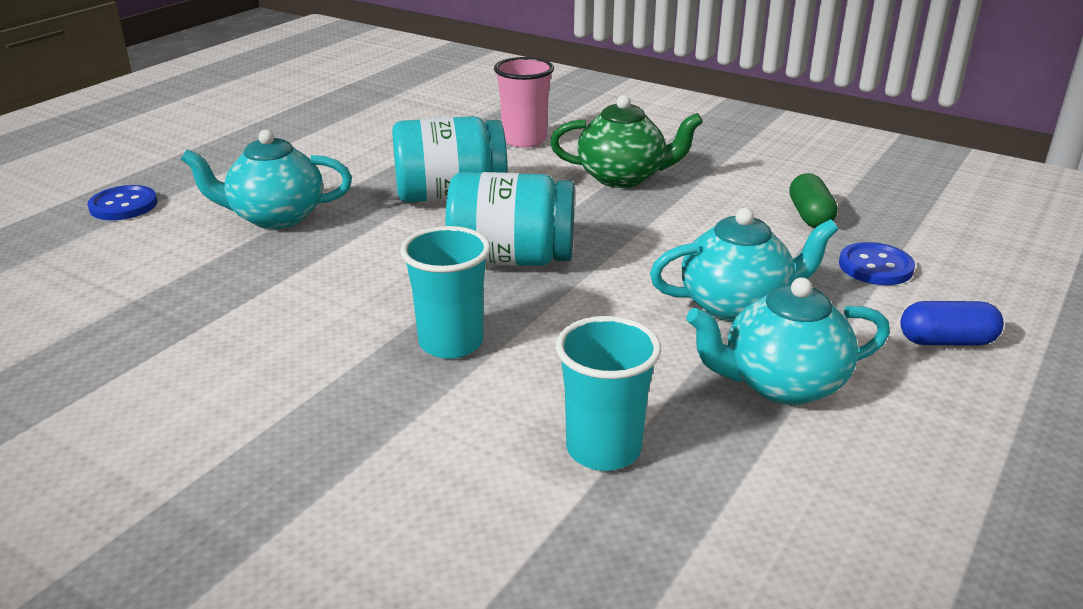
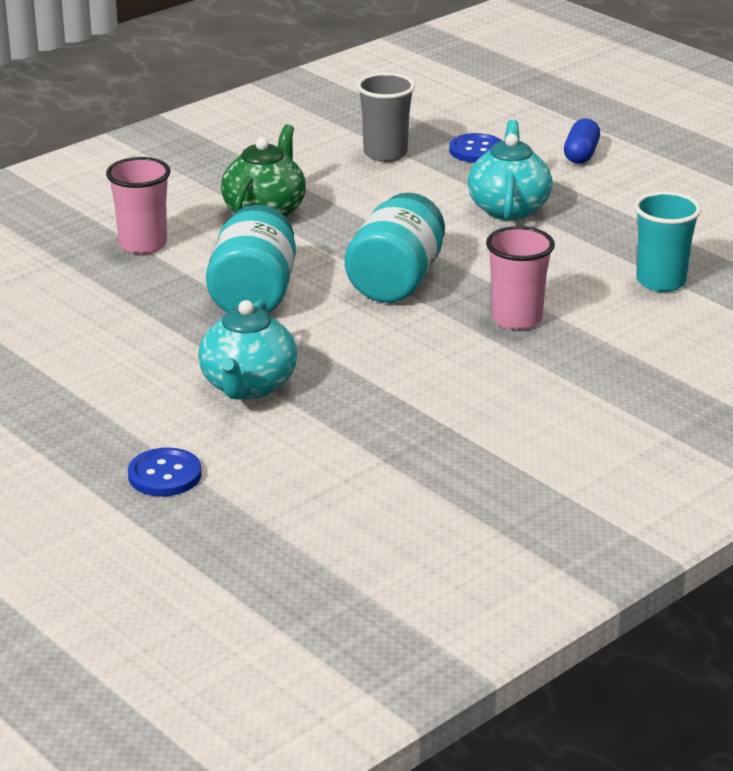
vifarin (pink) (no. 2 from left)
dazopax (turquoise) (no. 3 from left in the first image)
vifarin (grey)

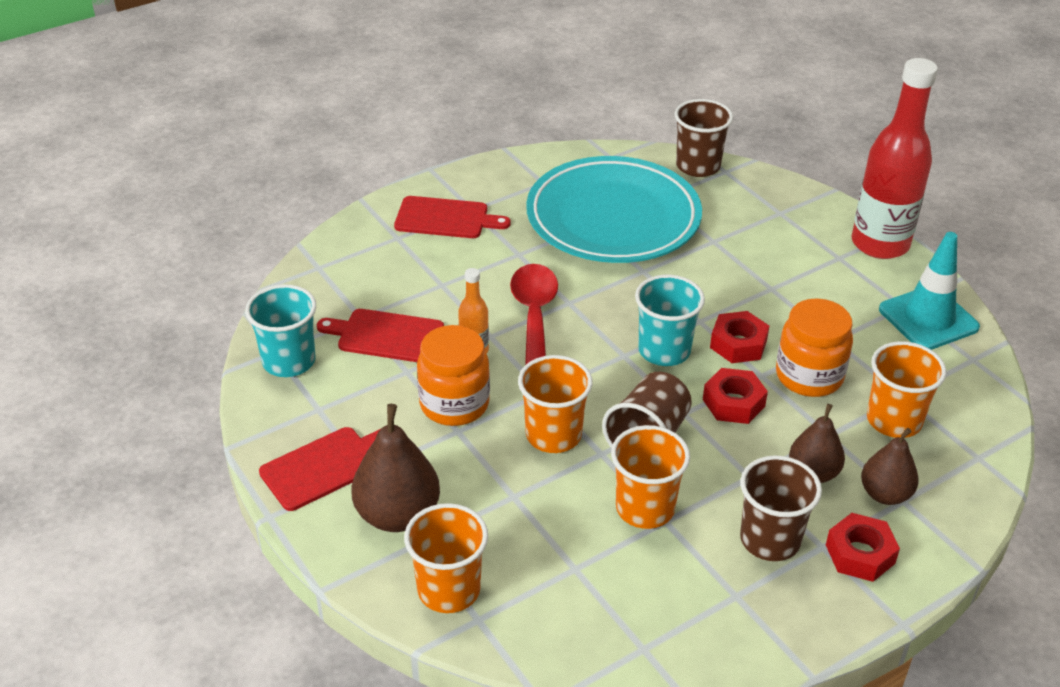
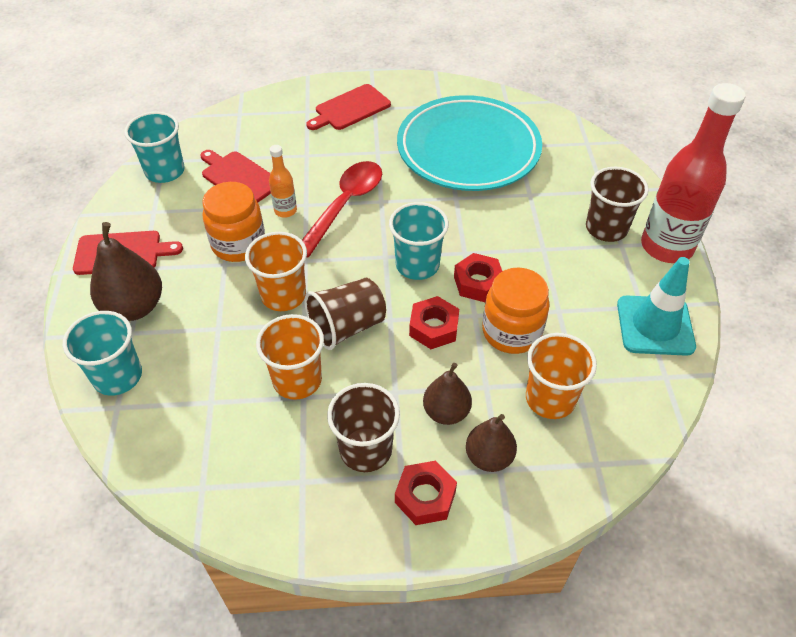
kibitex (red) (no. 3 from left)
vifarin (turquoise) (no. 1 from left)
vifarin (brown) (no. 3 from left)

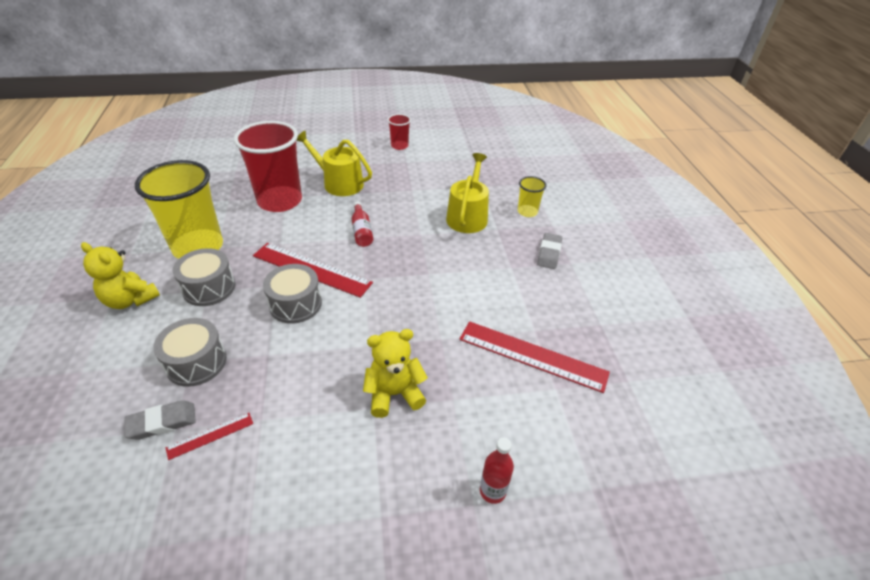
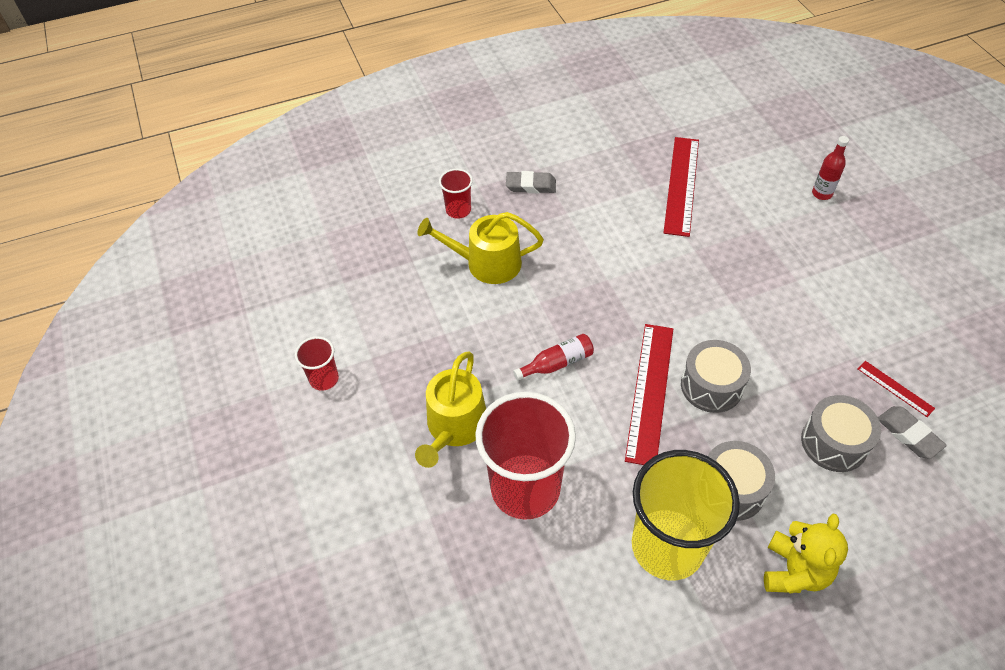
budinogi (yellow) (no. 2 from left in the first image)
vifarin (red) (no. 2 from left)

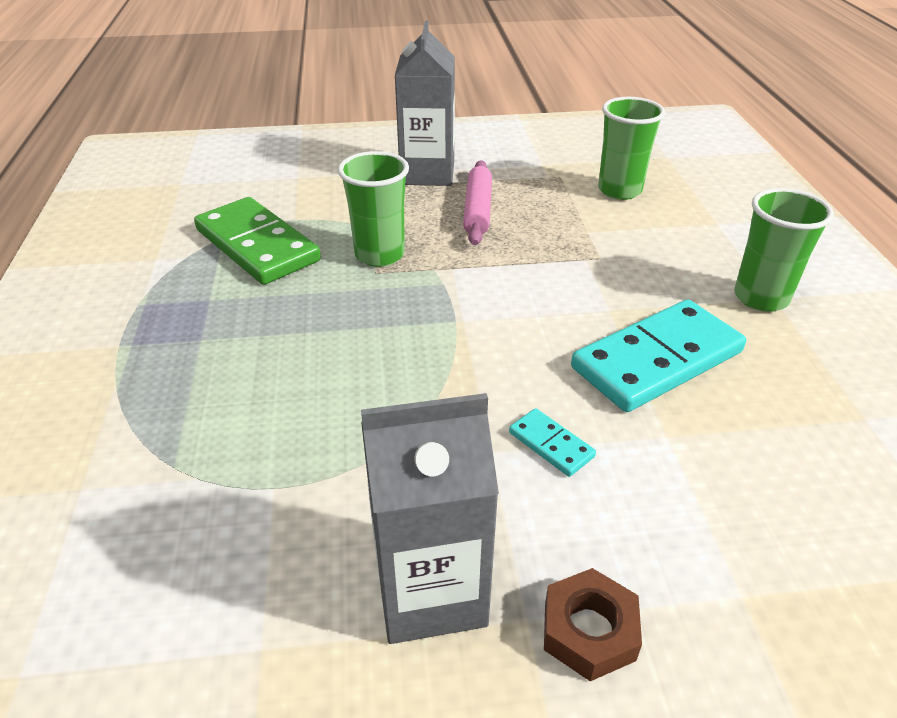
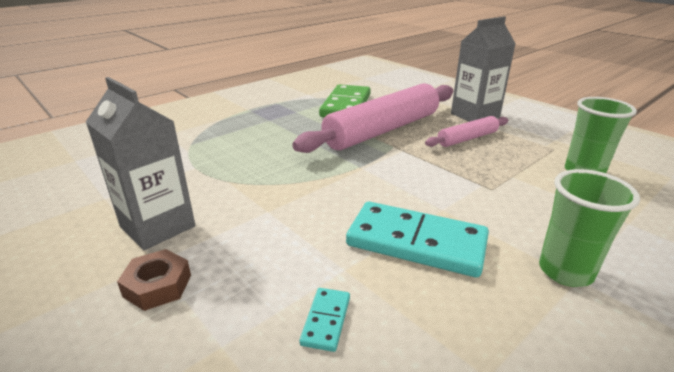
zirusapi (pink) (no. 1 from left)
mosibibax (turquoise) (no. 1 from left)

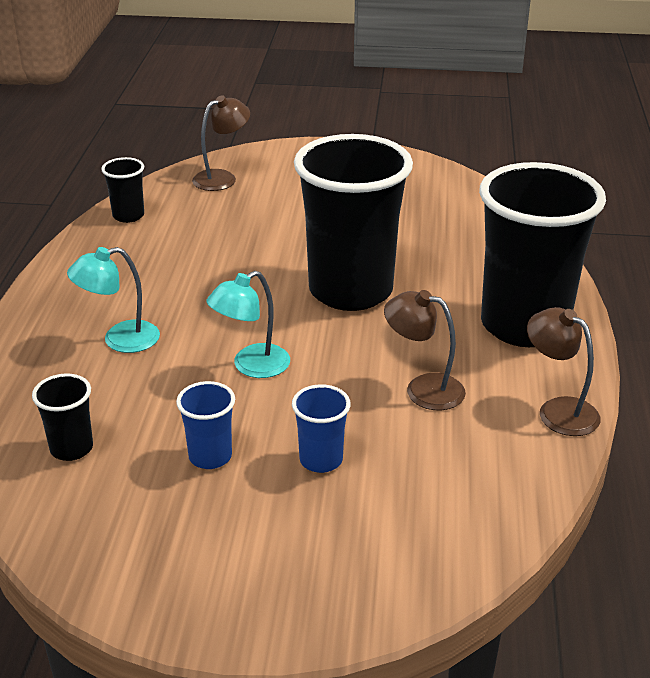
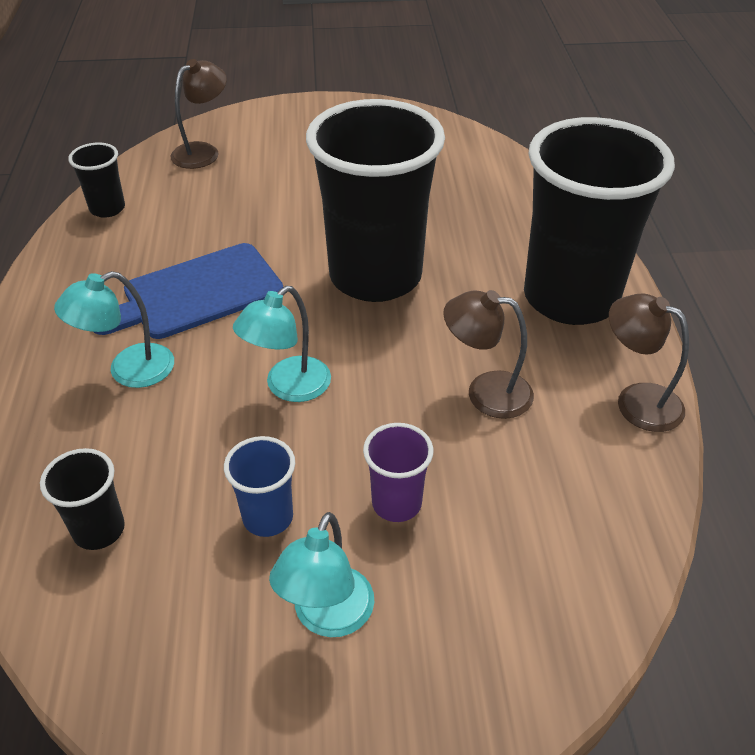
vifarin (purple)
kibitex (blue)
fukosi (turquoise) (no. 3 from left)

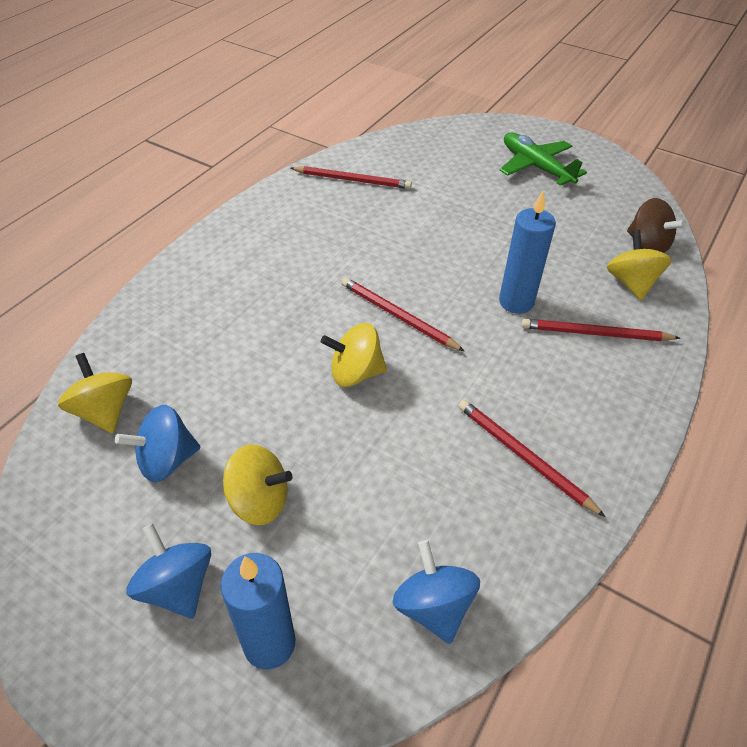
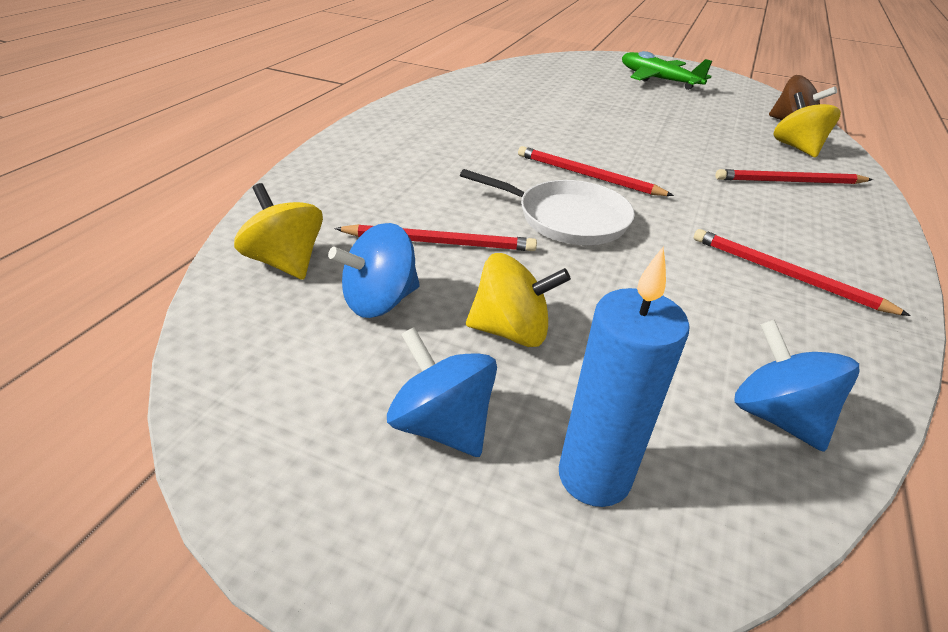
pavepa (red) (no. 1 from left)
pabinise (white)
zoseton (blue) (no. 2 from left in the first image)

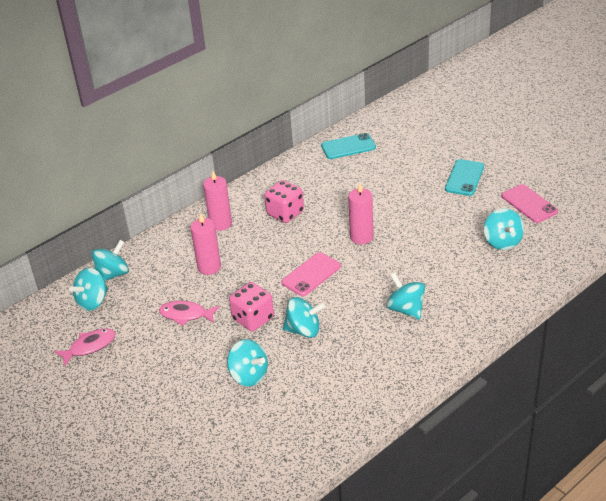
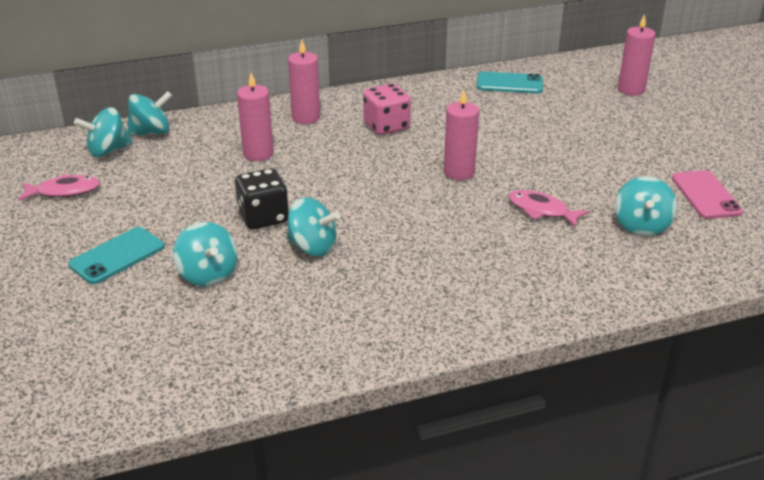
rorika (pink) (no. 2 from left)
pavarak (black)
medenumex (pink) (no. 1 from left in the first image)
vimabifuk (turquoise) (no. 5 from left in the first image)
medenumex (turquoise) (no. 1 from left)
zoseton (pink) (no. 4 from left)

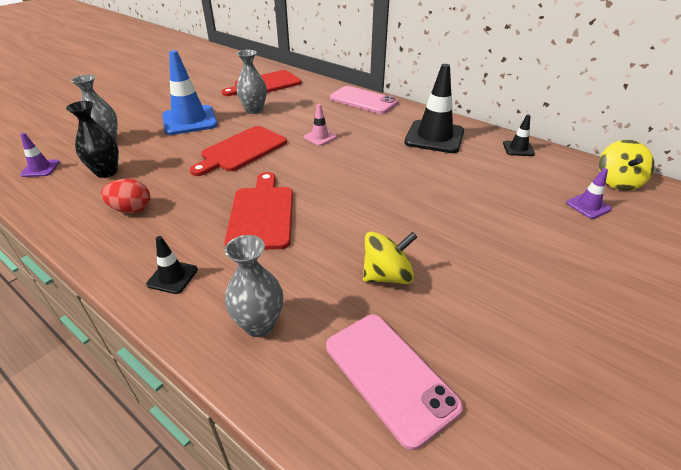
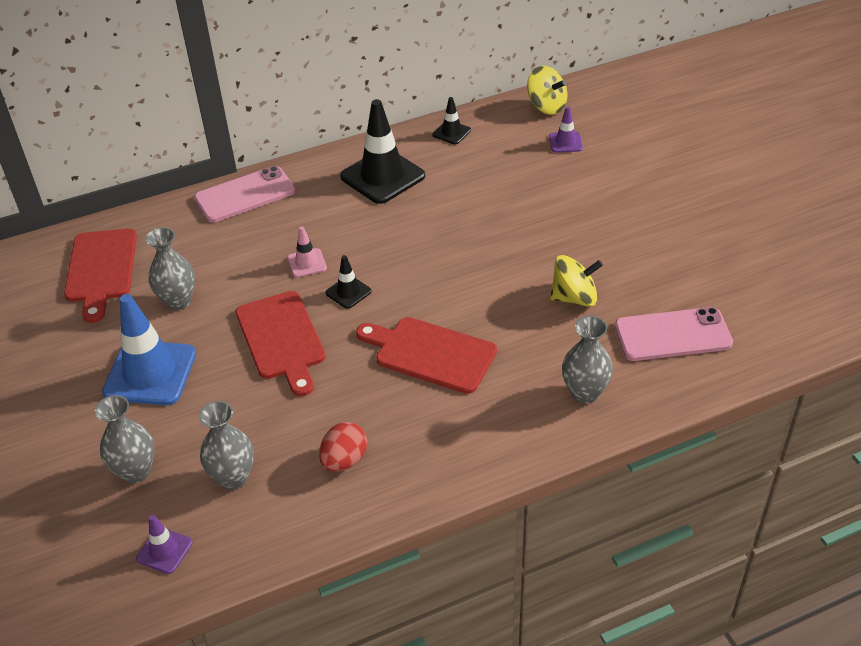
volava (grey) (no. 3 from left)
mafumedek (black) (no. 1 from left)
vimabifuk (yellow) (no. 2 from left)

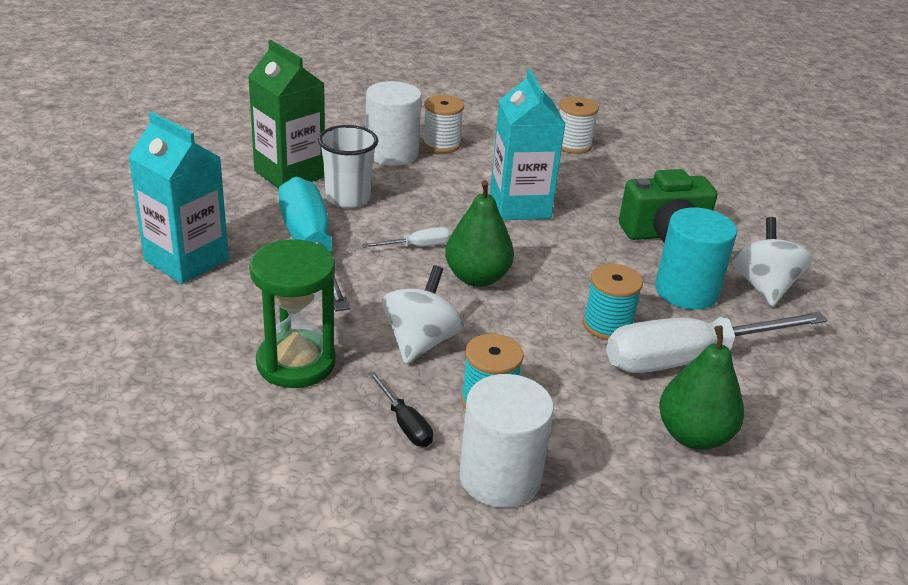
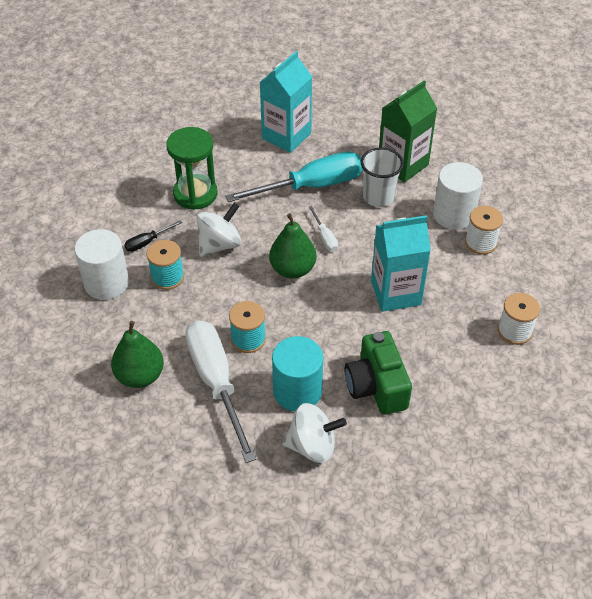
vimabifuk (white) (no. 1 from left)

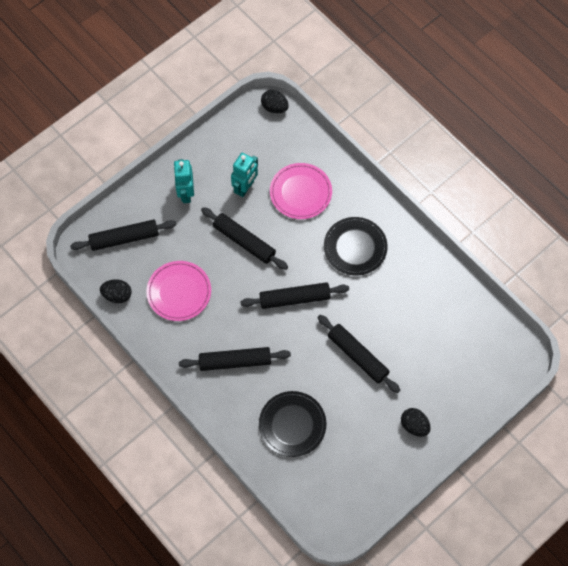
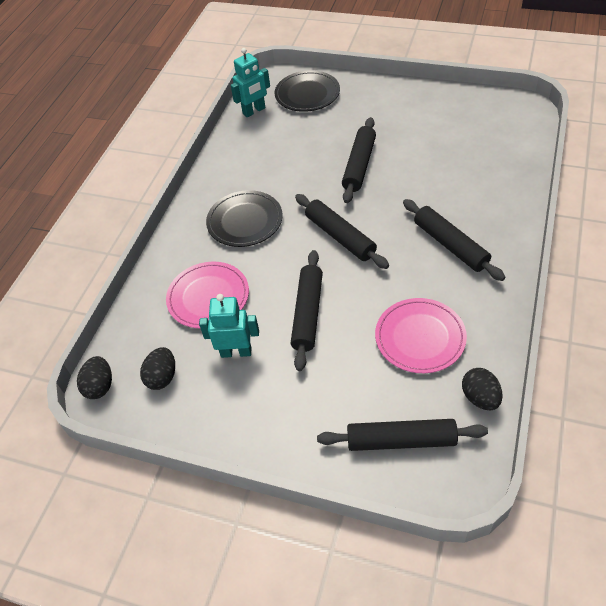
zirusapi (black) (no. 4 from left)
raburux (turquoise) (no. 2 from left)
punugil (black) (no. 2 from left)
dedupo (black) (no. 2 from left)

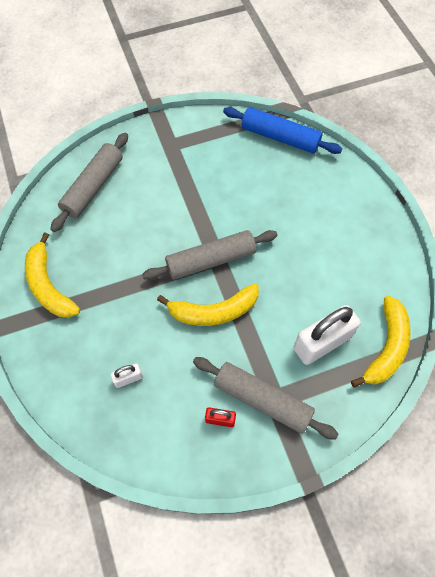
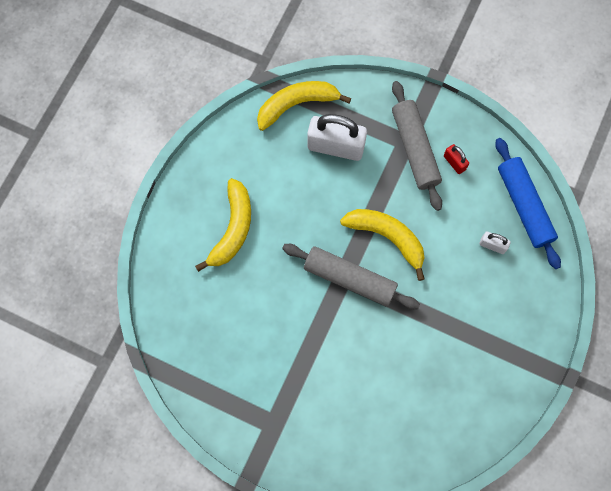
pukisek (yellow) (no. 1 from left)
zirusapi (grey) (no. 1 from left in the first image)
zirusapi (blue)

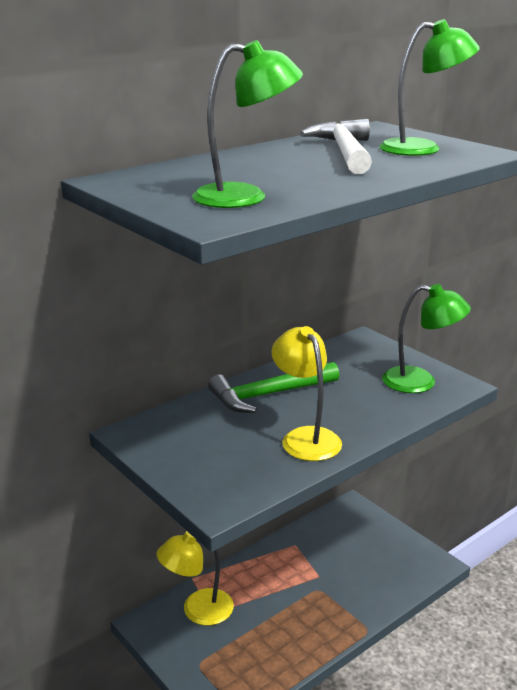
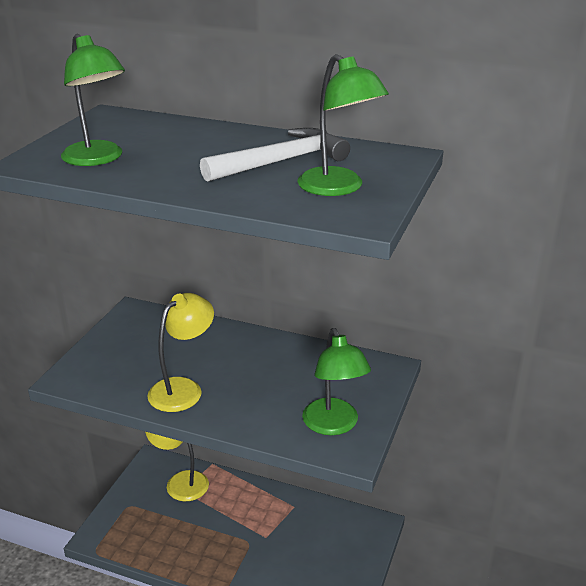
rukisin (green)

